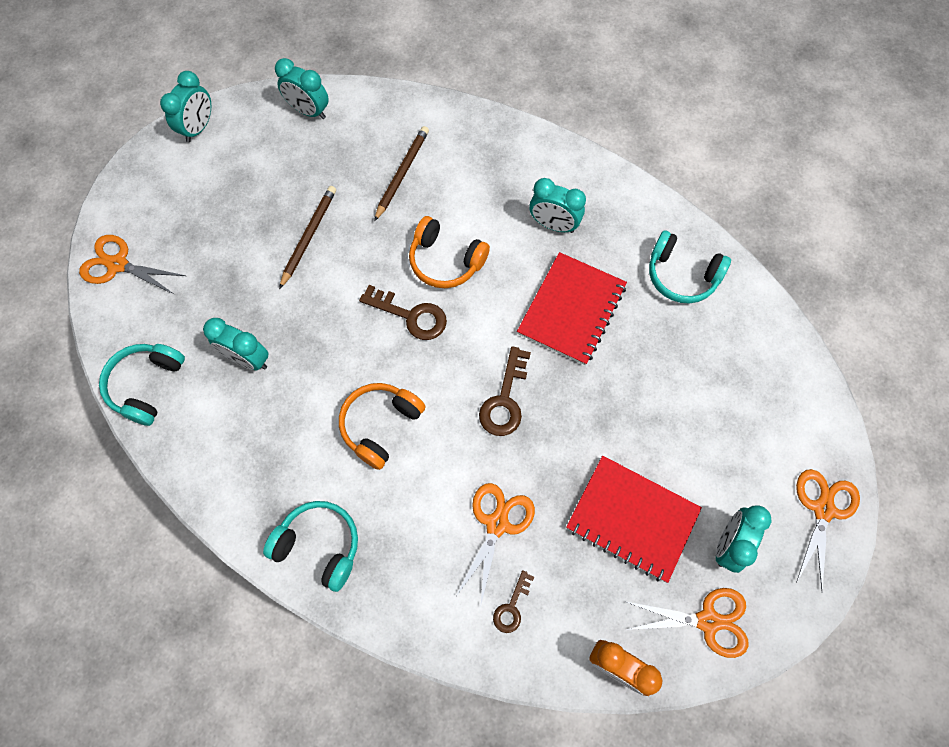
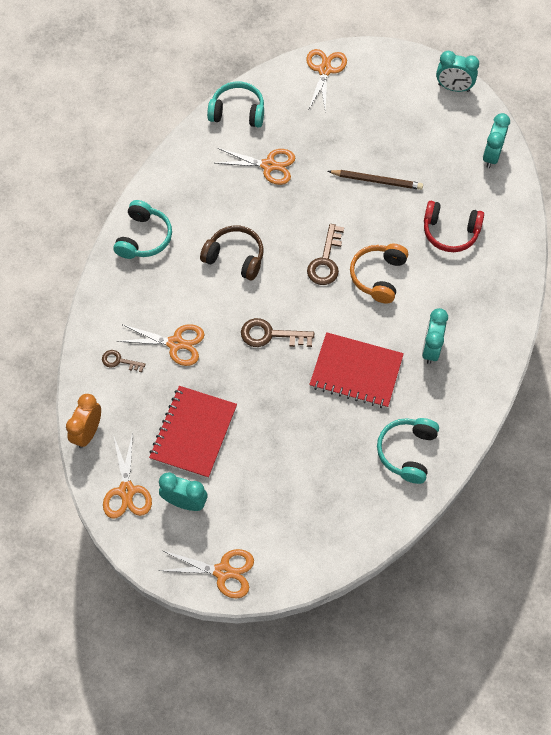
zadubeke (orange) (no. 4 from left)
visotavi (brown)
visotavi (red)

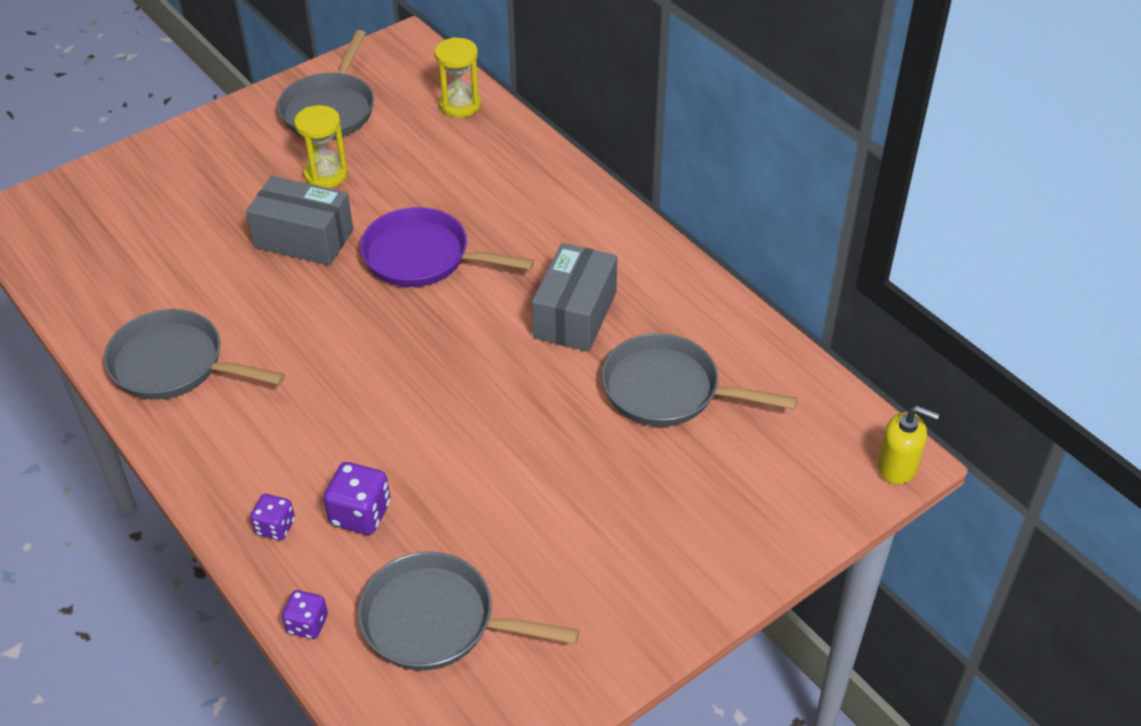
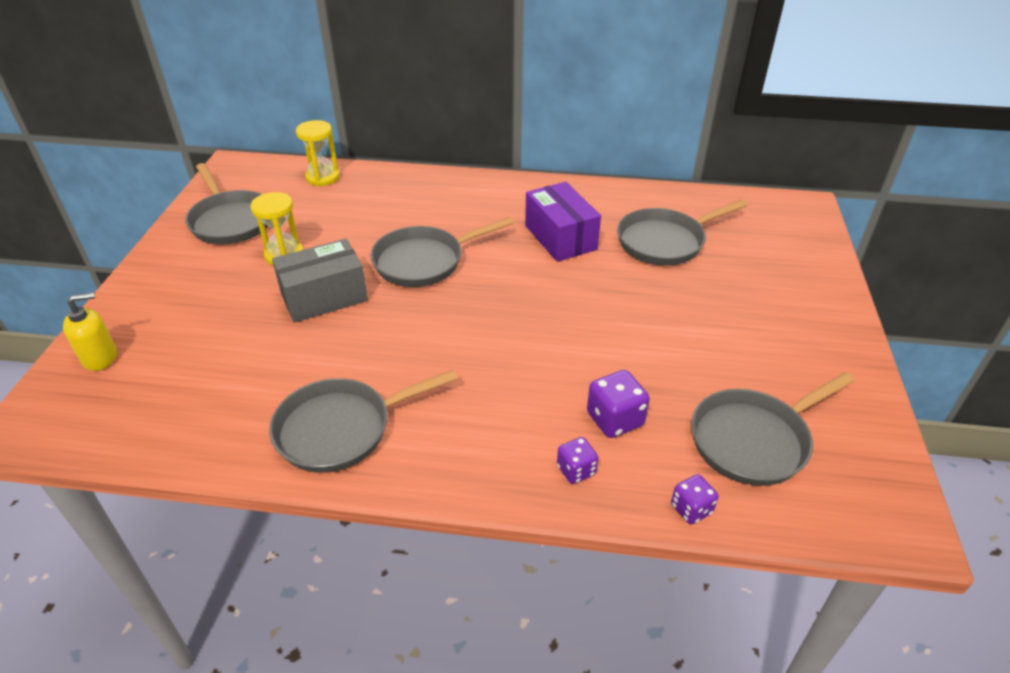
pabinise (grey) (no. 3 from left)
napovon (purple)
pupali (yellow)

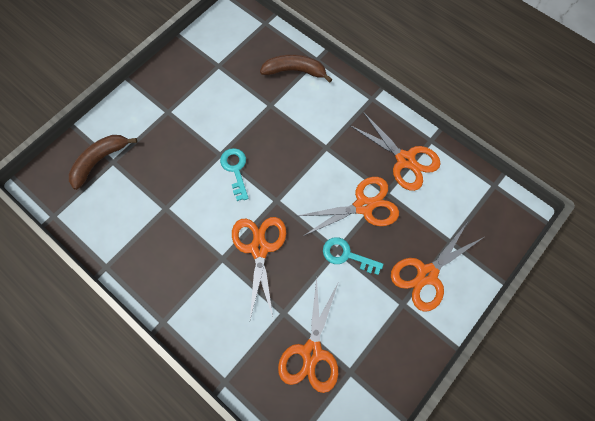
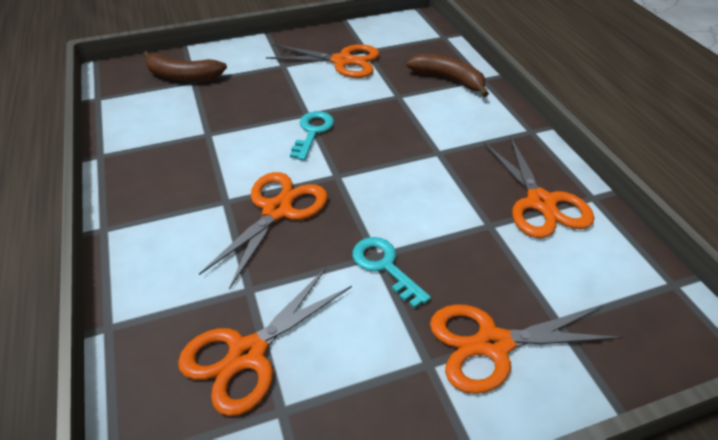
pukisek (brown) (no. 1 from left)
zadubeke (orange) (no. 3 from left)

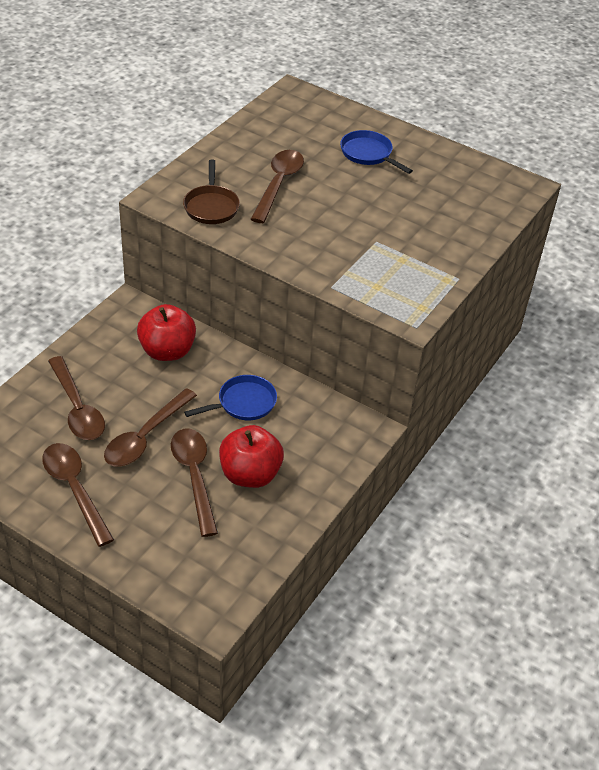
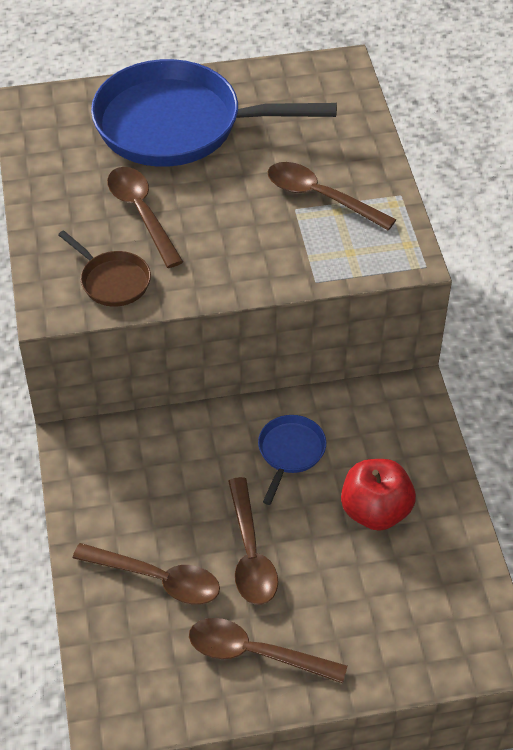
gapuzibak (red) (no. 1 from left in the first image)
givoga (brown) (no. 5 from left)
pabinise (blue) (no. 1 from left)

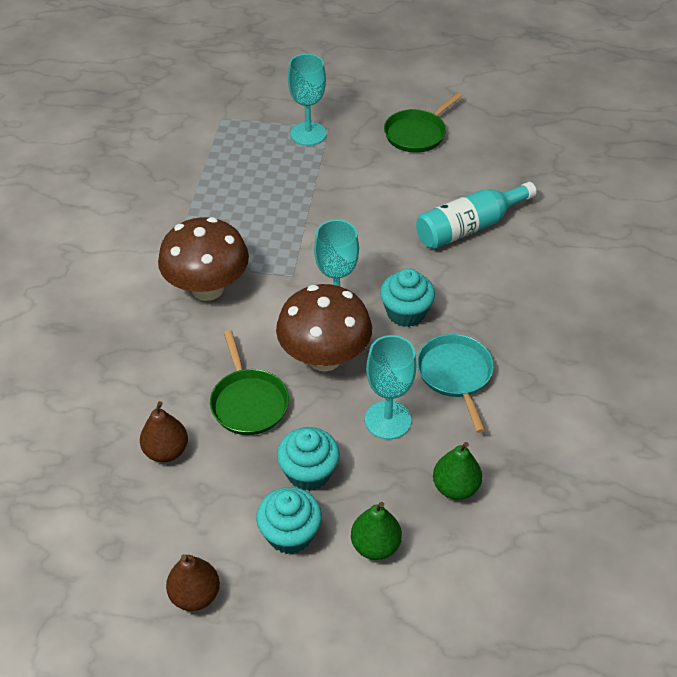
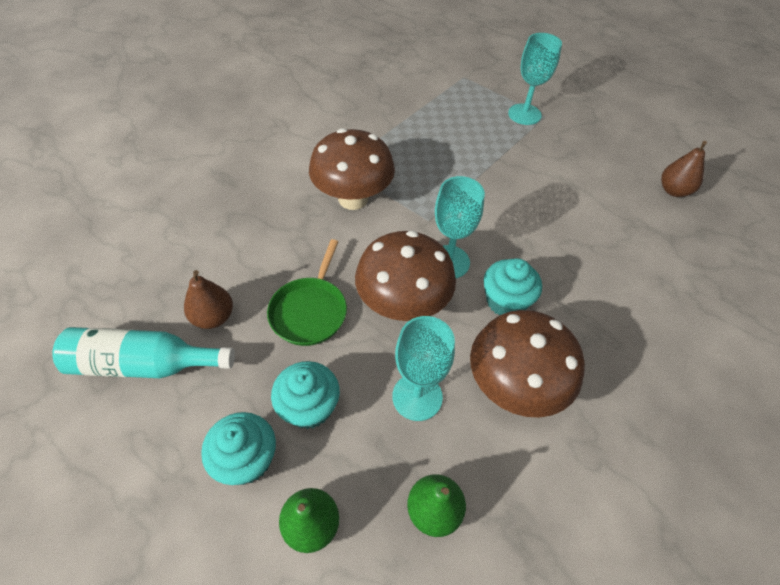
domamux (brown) (no. 2 from left)
pabinise (green) (no. 2 from left in the first image)
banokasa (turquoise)
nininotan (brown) (no. 3 from left)

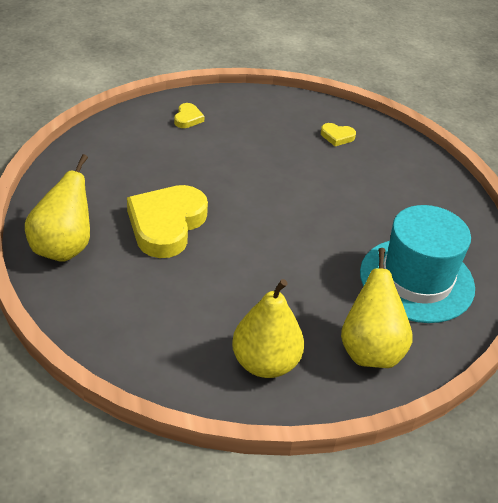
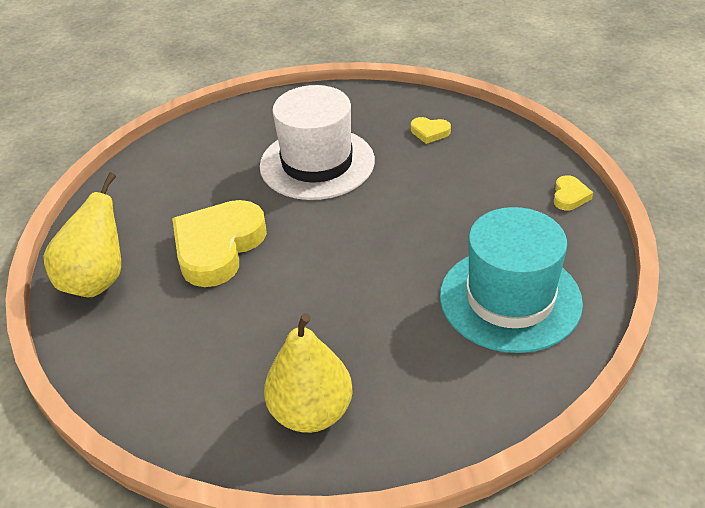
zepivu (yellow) (no. 3 from left)
domamux (yellow) (no. 3 from left in the first image)
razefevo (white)

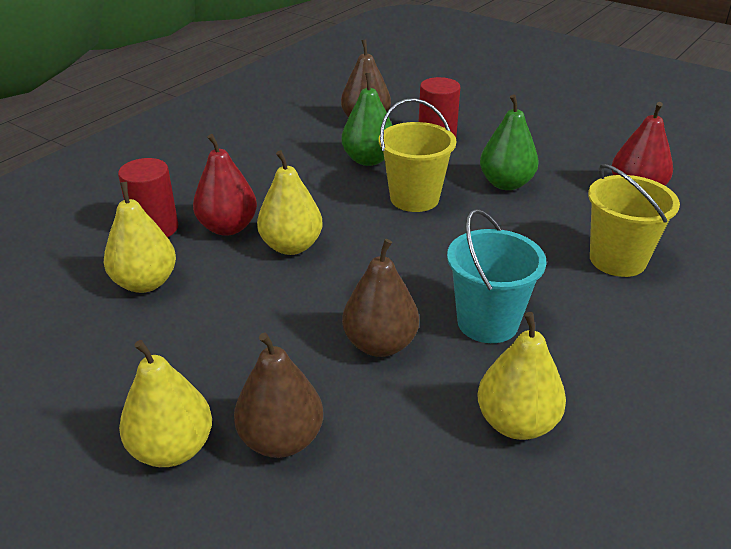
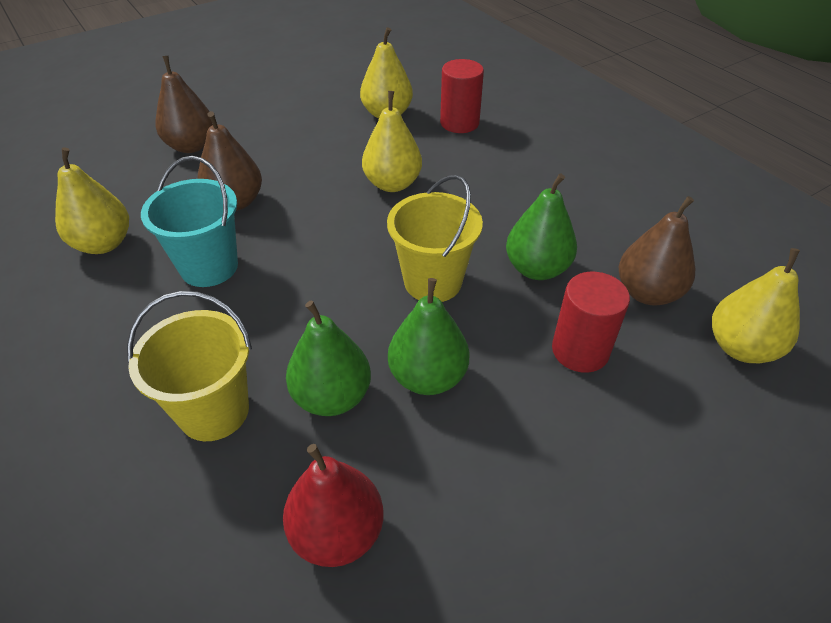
domamux (yellow) (no. 4 from left)
domamux (red) (no. 1 from left in the first image)
domamux (green) (no. 1 from left)

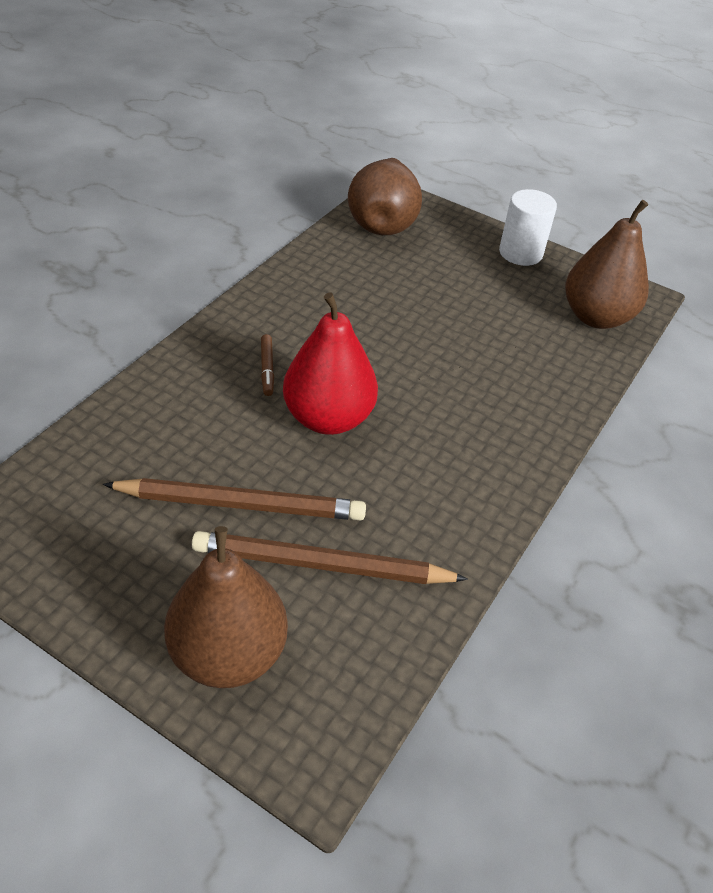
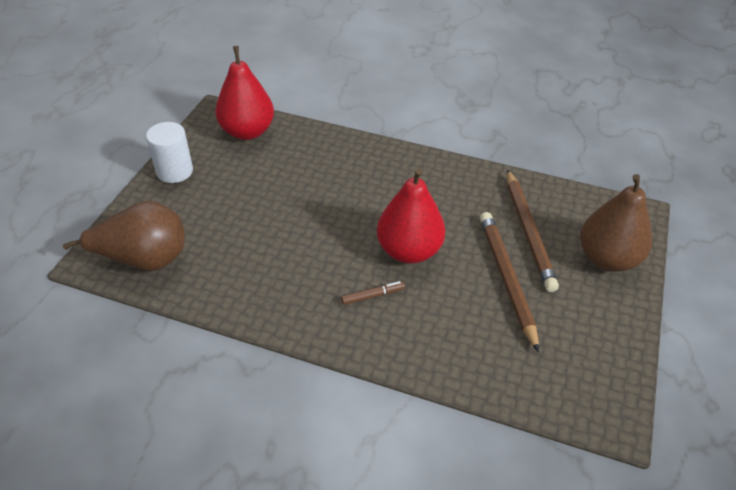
domamux (red) (no. 1 from left)

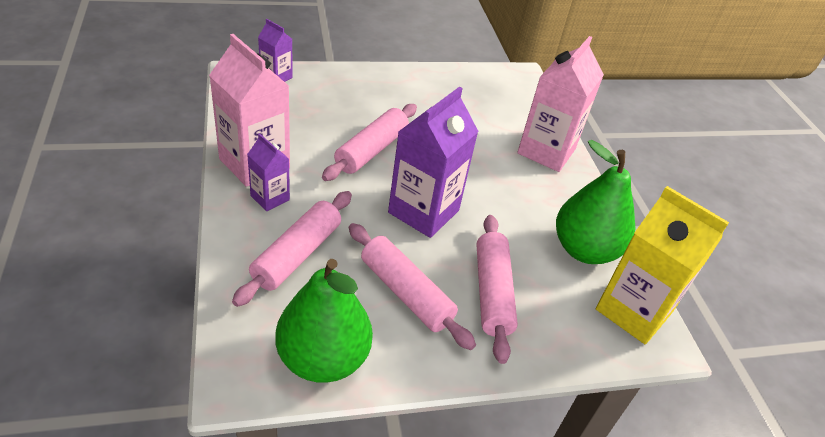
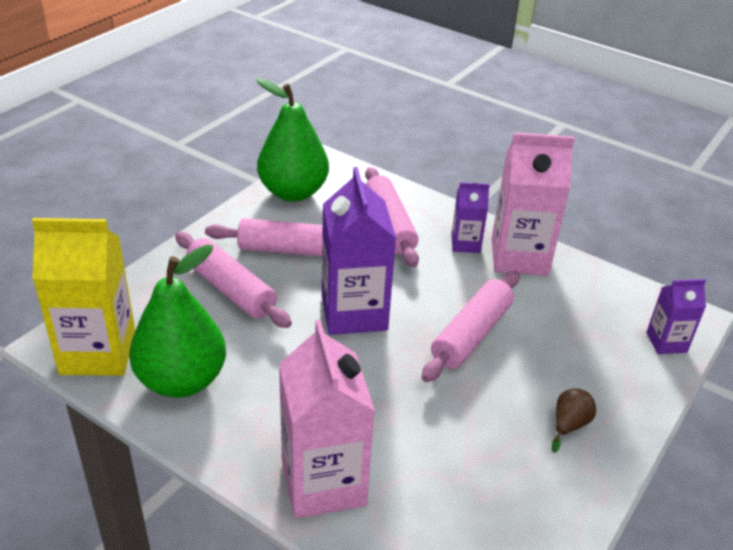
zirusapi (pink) (no. 4 from left)
domamux (brown)

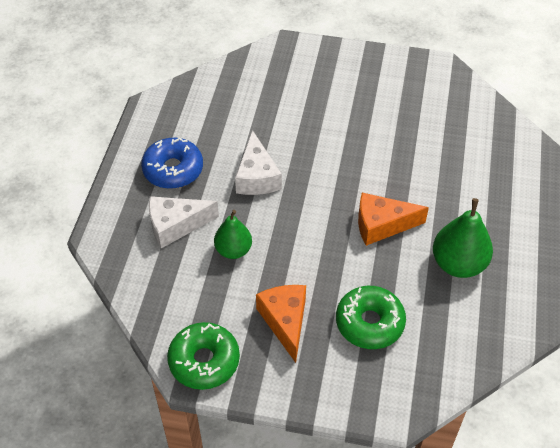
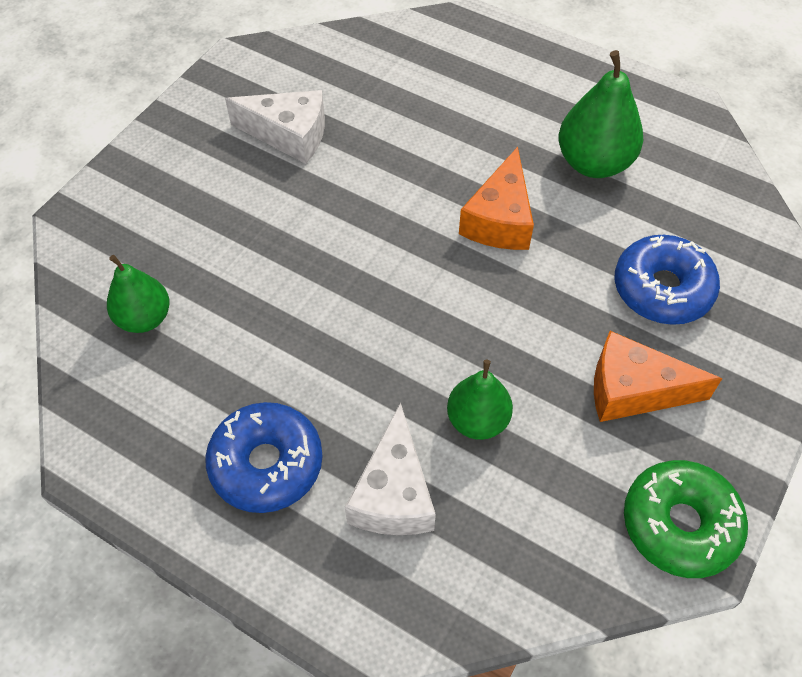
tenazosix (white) (no. 1 from left)
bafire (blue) (no. 2 from left)
domamux (green) (no. 1 from left)

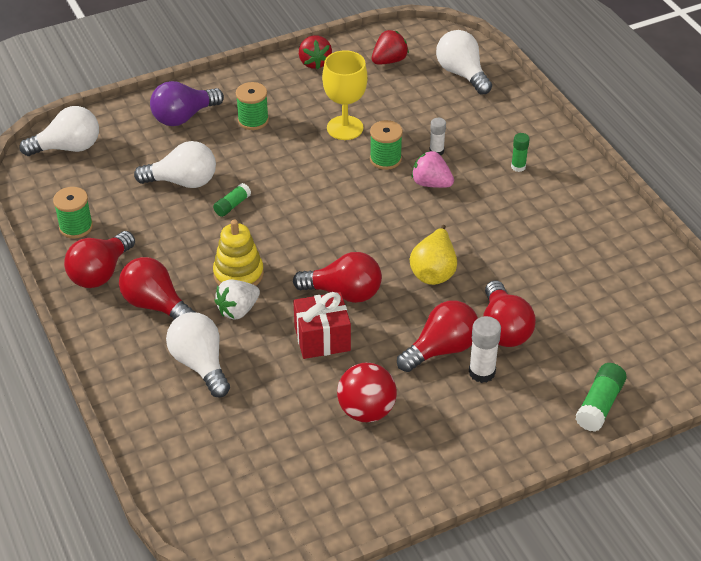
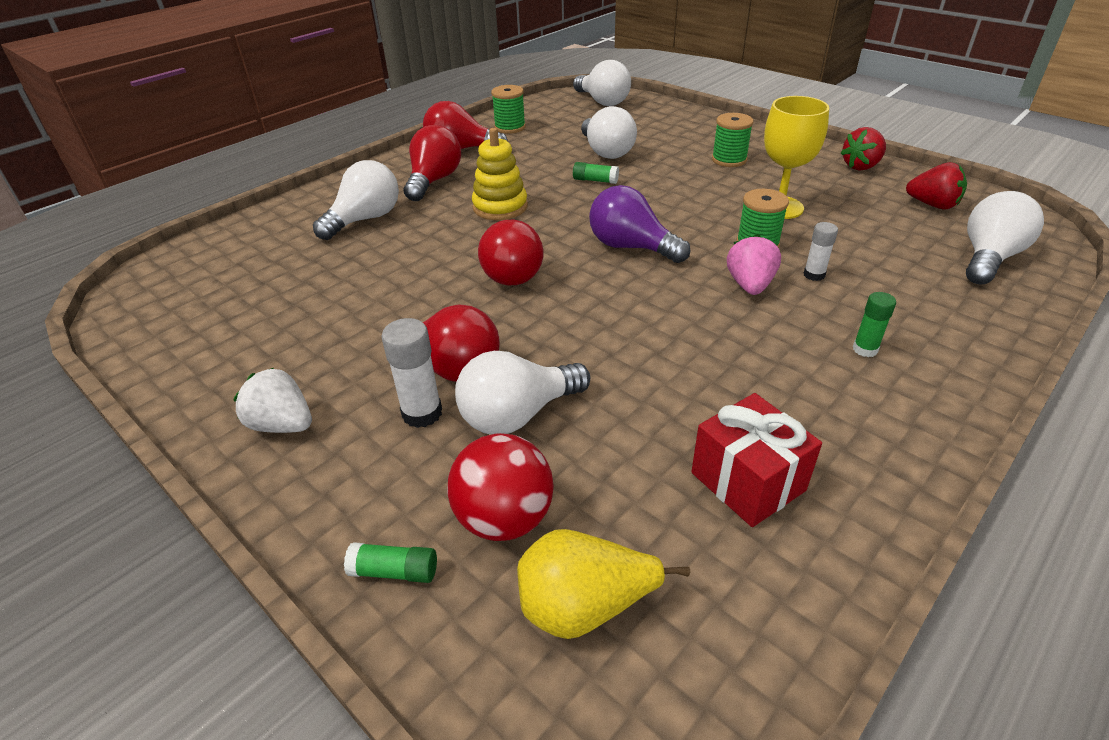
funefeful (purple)
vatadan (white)
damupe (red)
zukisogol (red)
domamux (yellow)
funefeful (white) (no. 2 from left)
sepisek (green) (no. 1 from left)

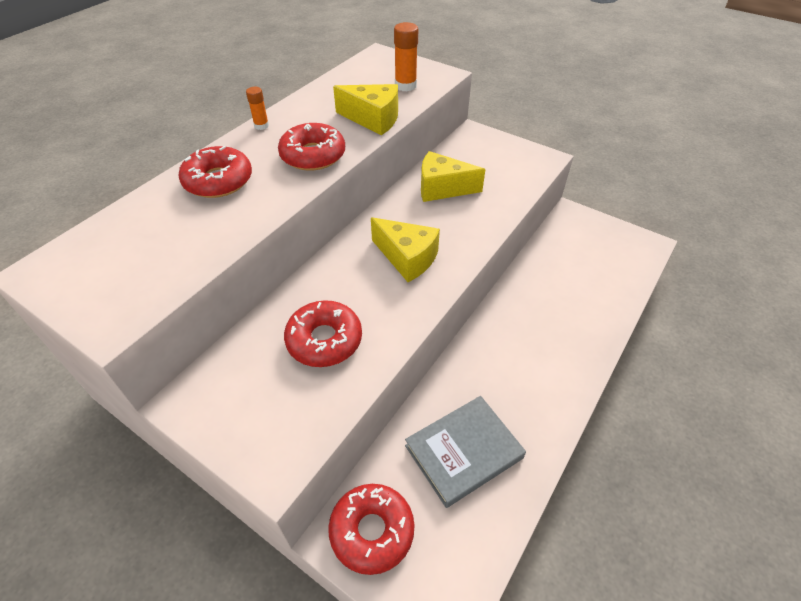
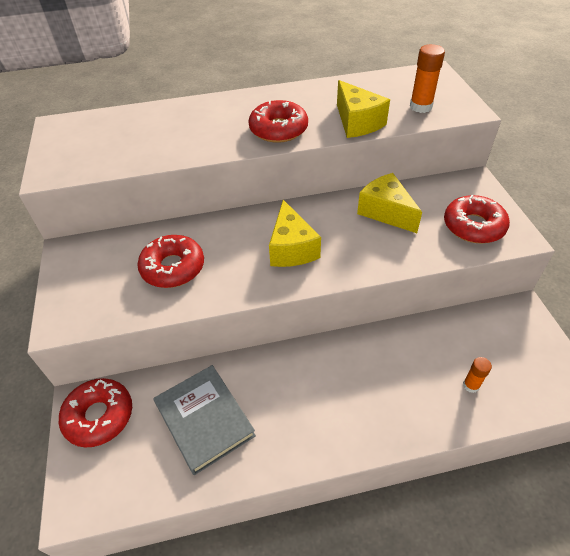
bafire (red) (no. 4 from left)
sepisek (orange) (no. 2 from left)
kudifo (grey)

